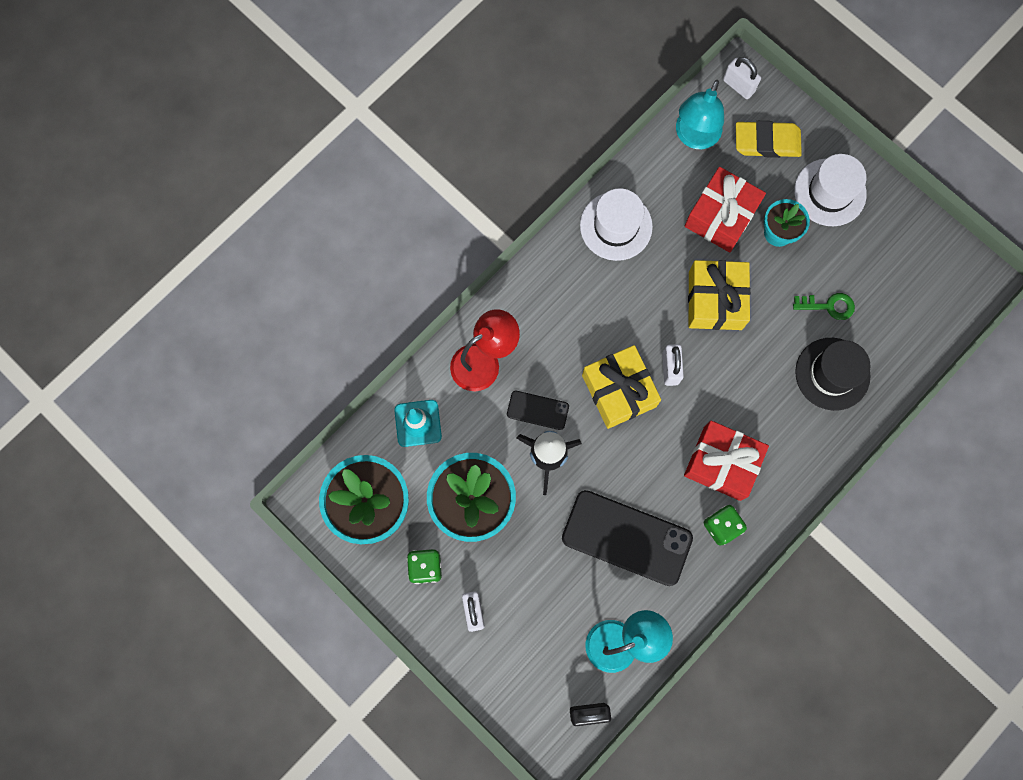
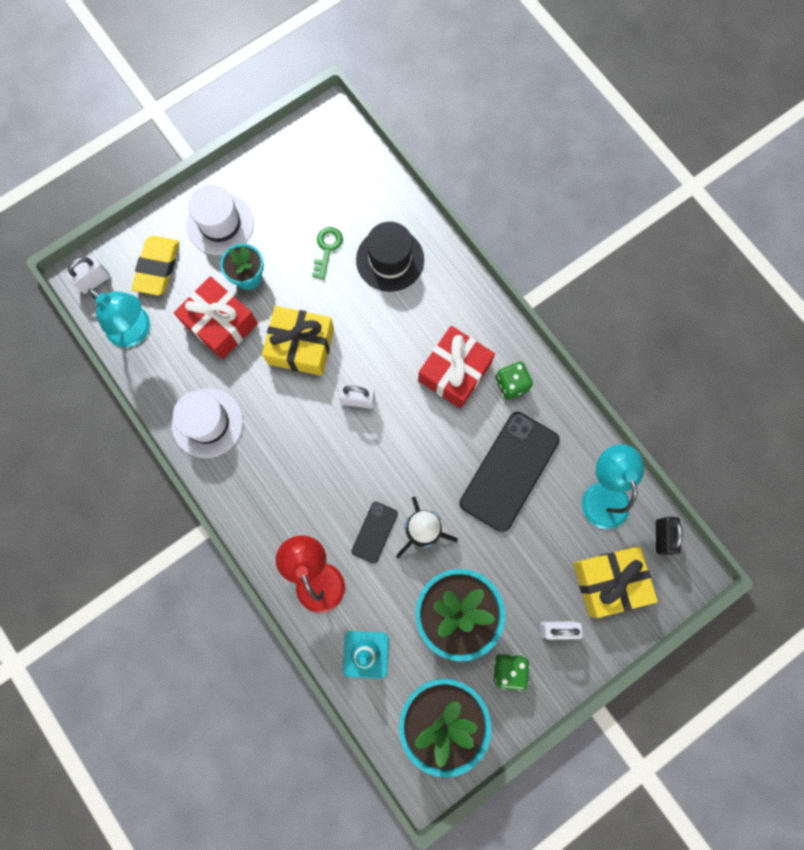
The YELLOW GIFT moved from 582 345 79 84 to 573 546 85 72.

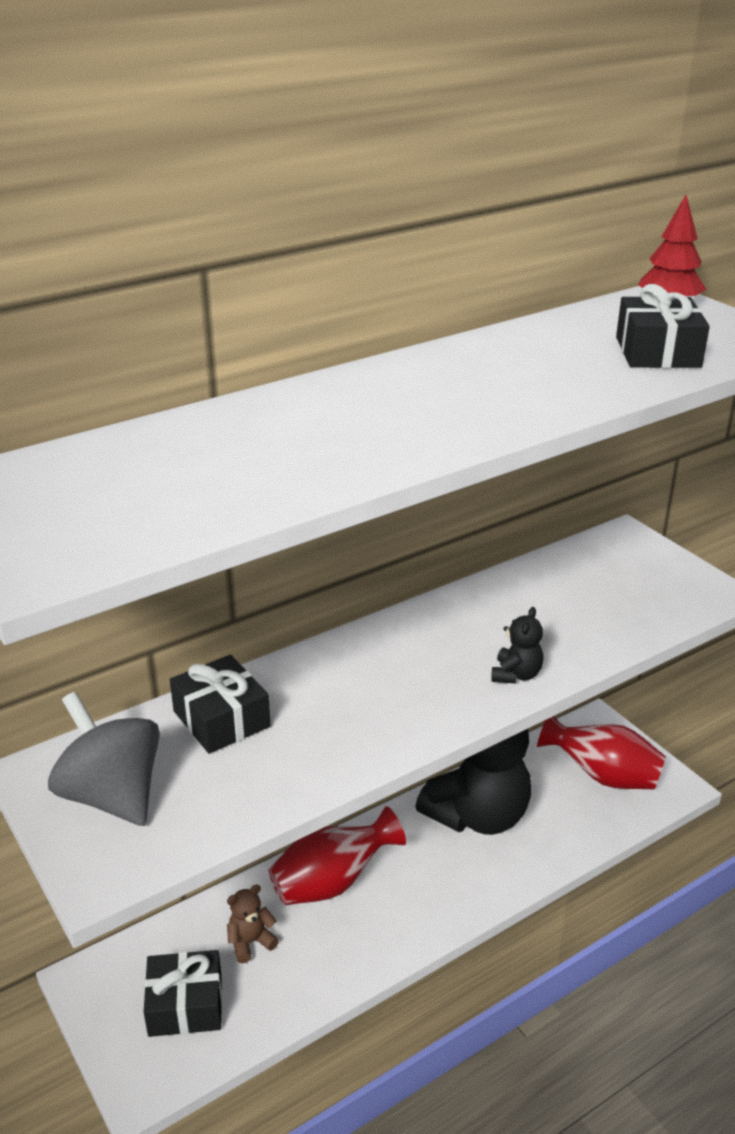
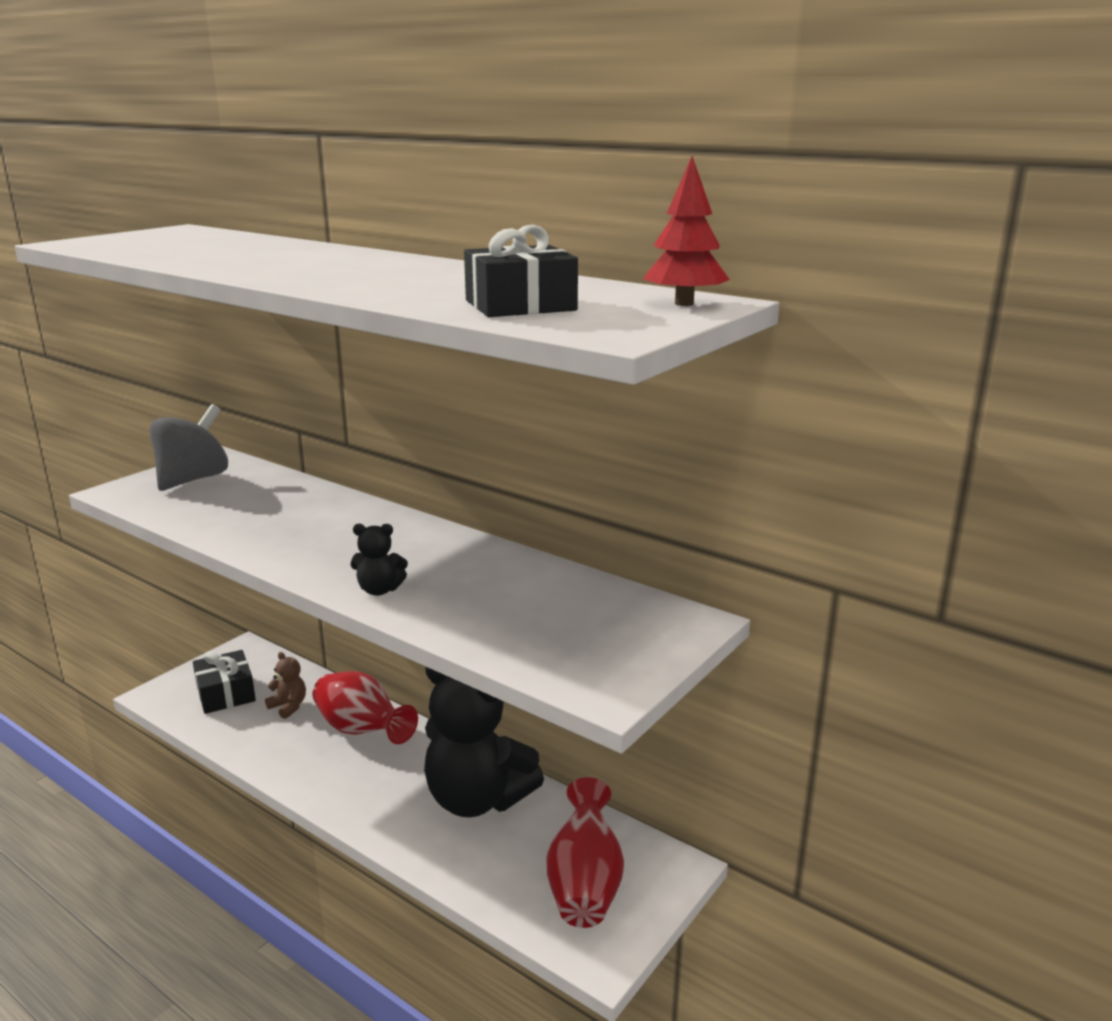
The BLACK GIFT at 170 655 101 99 disappeared.

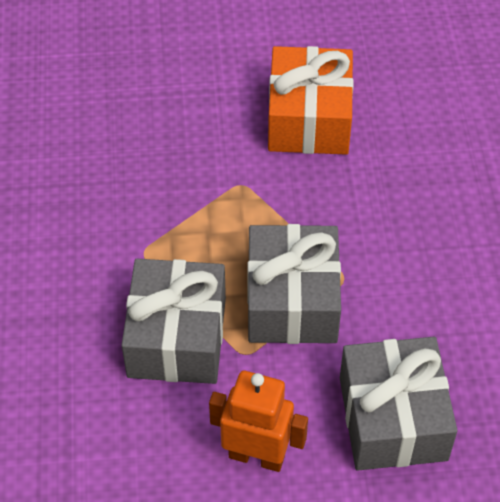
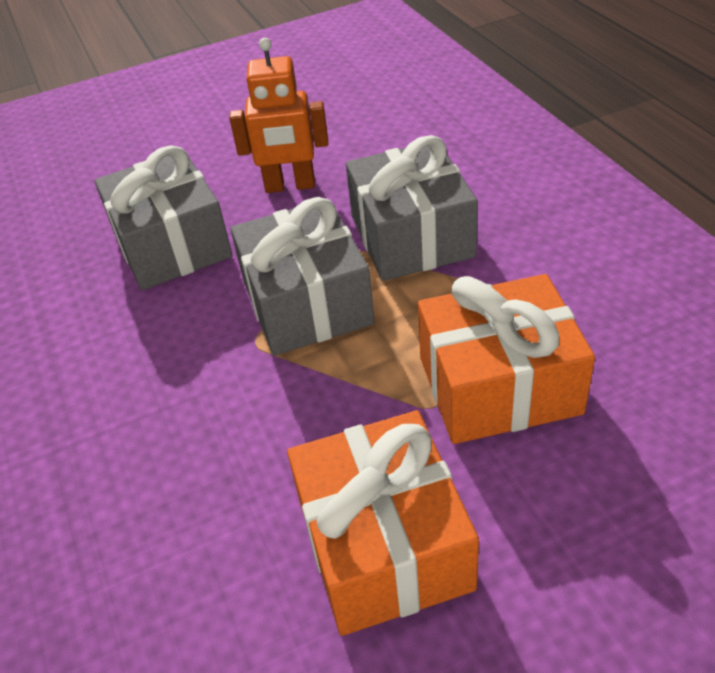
The ORANGE GIFT at 418 274 177 170 appeared.

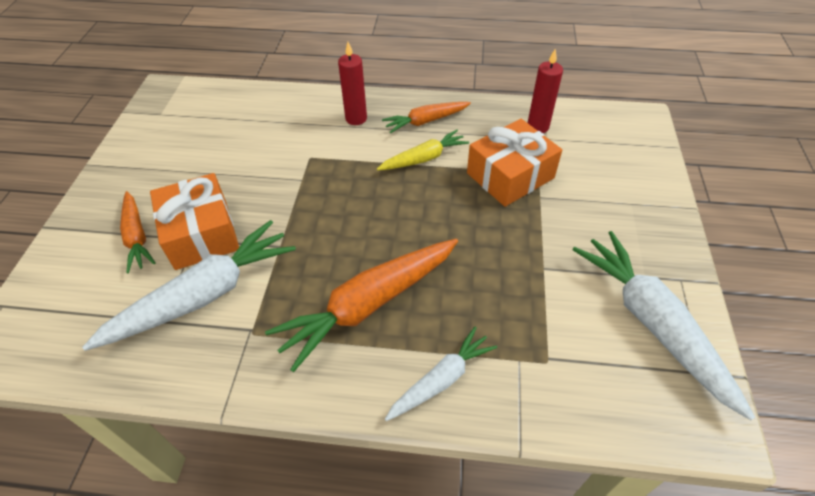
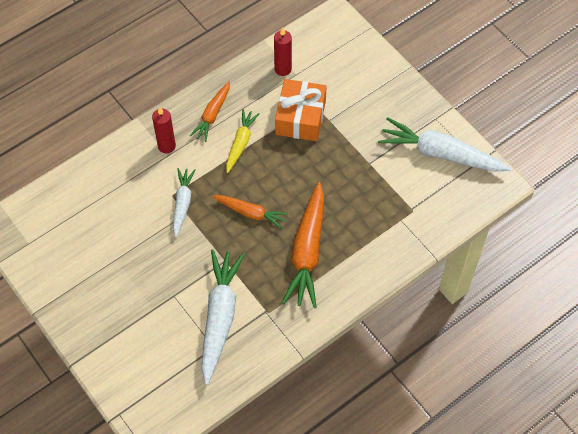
The ORANGE GIFT at 150 173 89 97 disappeared. The ORANGE CARROT moved from 120 191 36 82 to 213 195 75 34. The WHITE CARROT moved from 385 327 112 94 to 173 168 23 69.

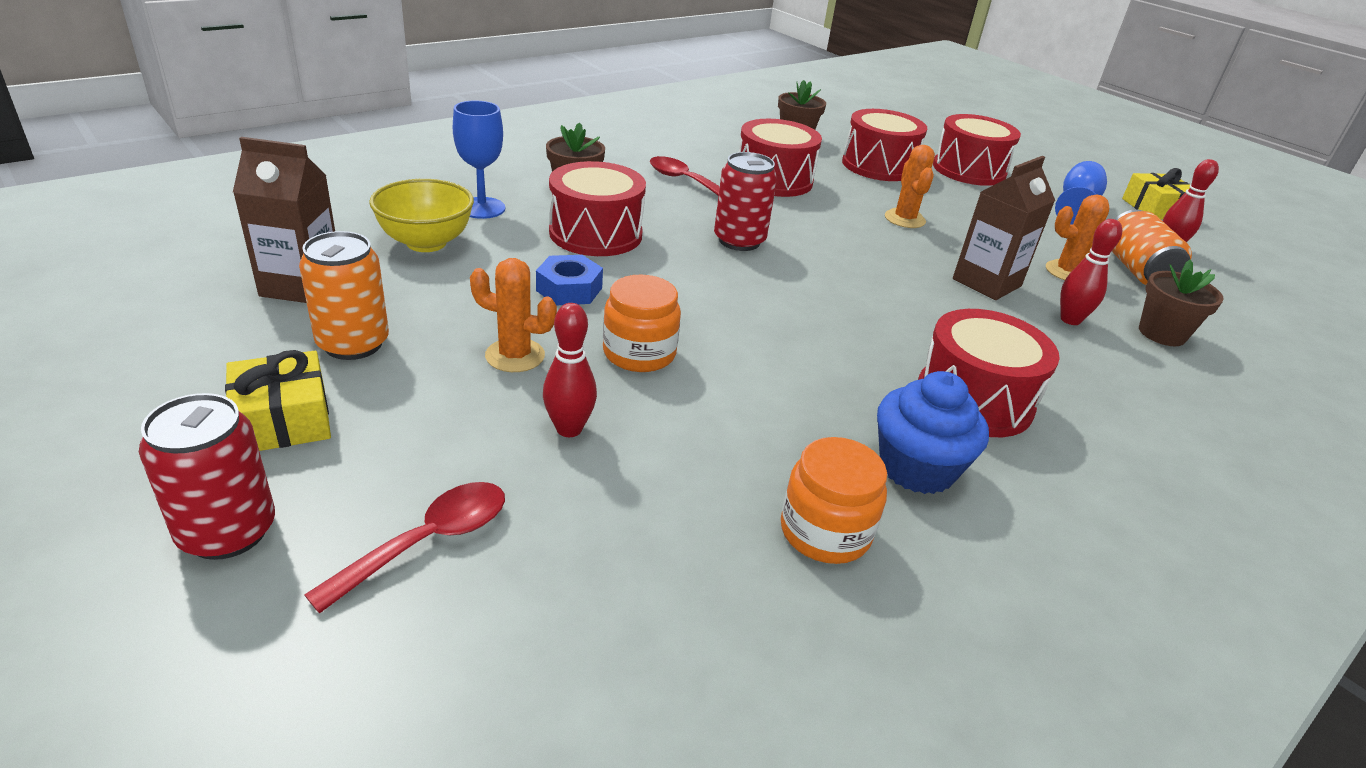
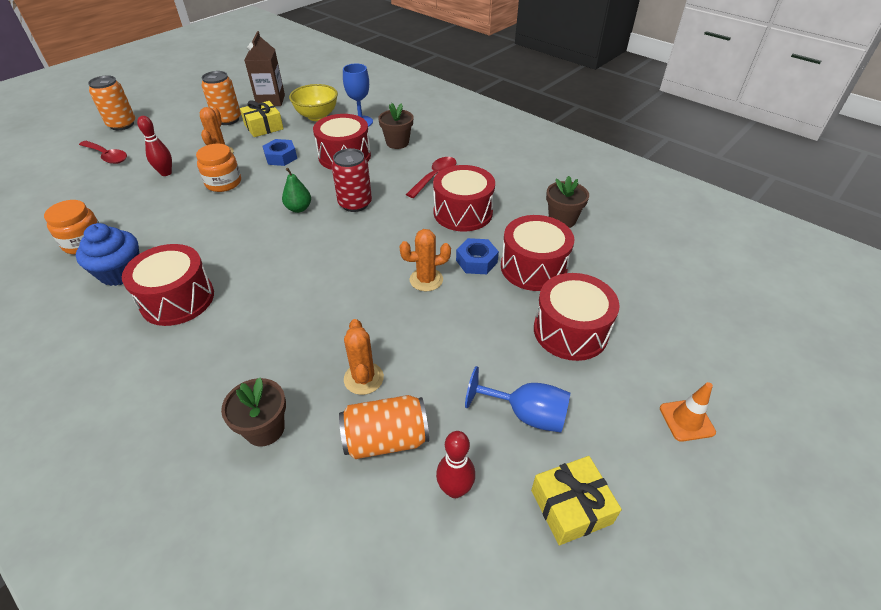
The BROWN CARTON at 953 156 102 144 disappeared. The RED BOWLING PIN at 1060 219 62 106 disappeared. The GREEN PEAR at 282 168 29 45 appeared. The BLUE NUT at 456 238 43 36 appeared. The ORANGE TRAFFIC CONE at 660 382 56 60 appeared. The YELLOW GIFT moved from 225 350 106 101 to 240 100 44 37. The RED CAN at 139 393 136 167 became the ORANGE CAN at 88 75 47 55.

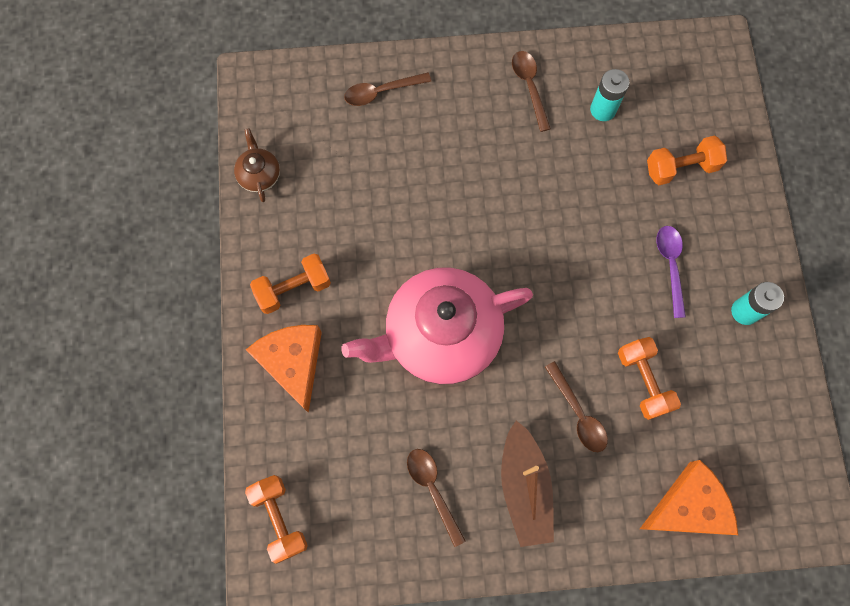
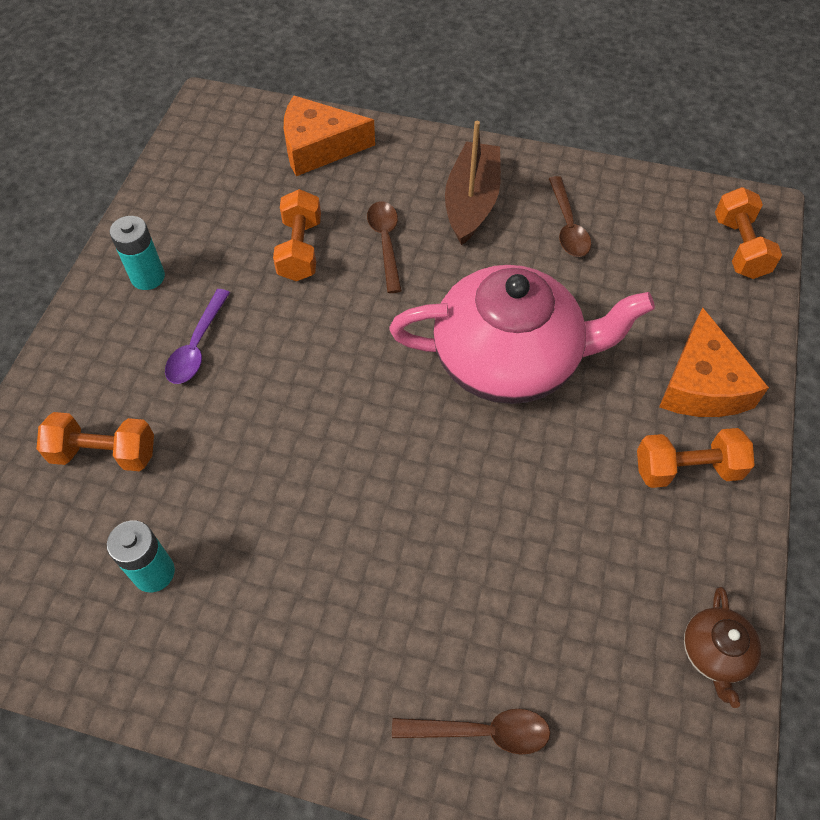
The BROWN SPOON at 512 51 39 81 disappeared.

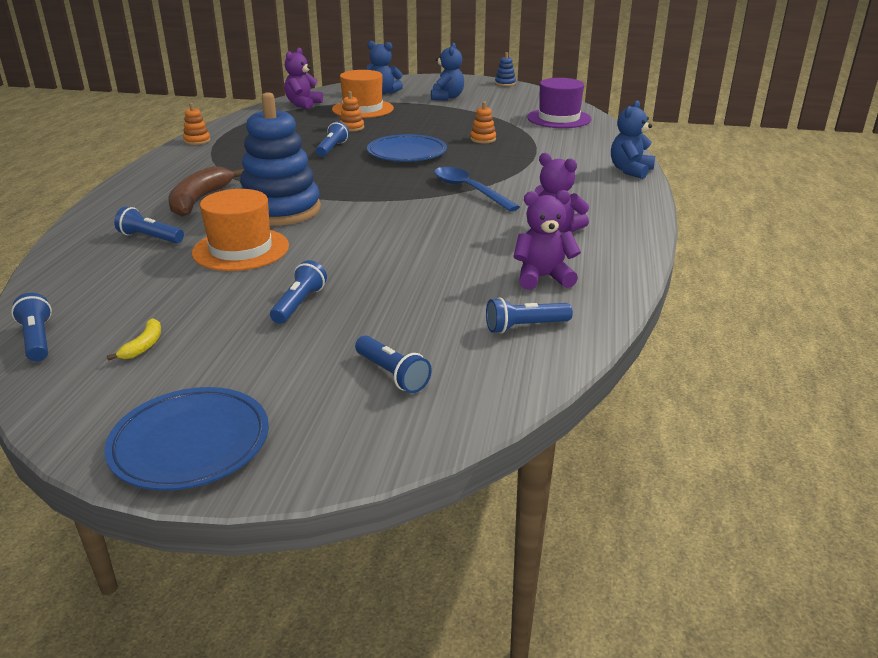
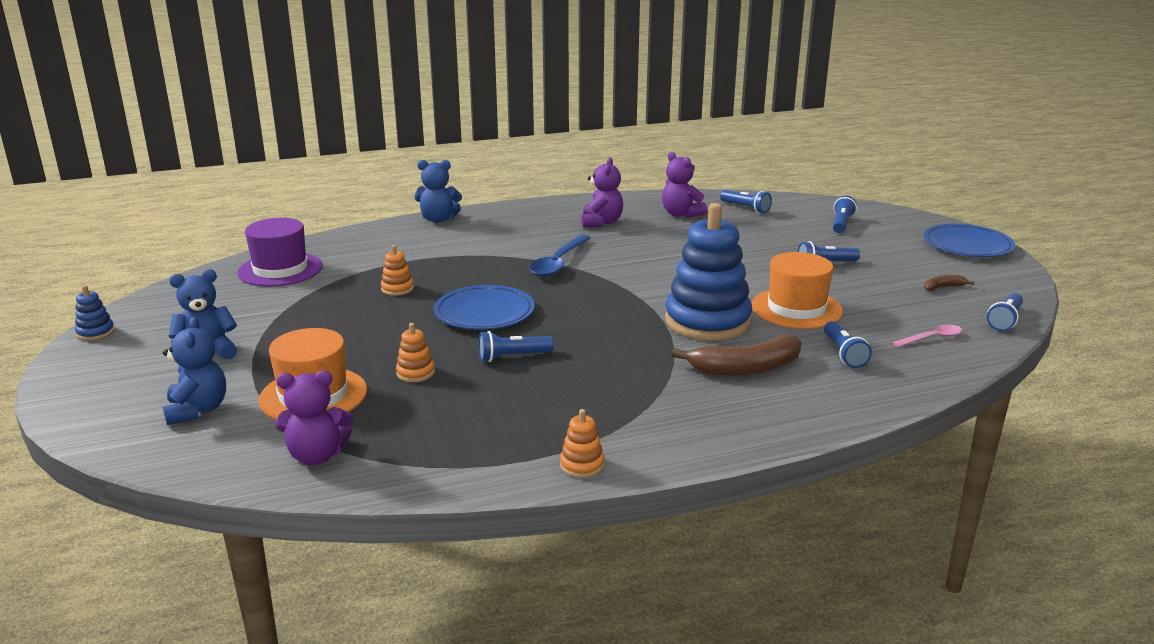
The PINK SPOON at 892 324 70 23 appeared. The YELLOW BANANA at 107 318 54 43 became the BROWN BANANA at 924 275 51 16.

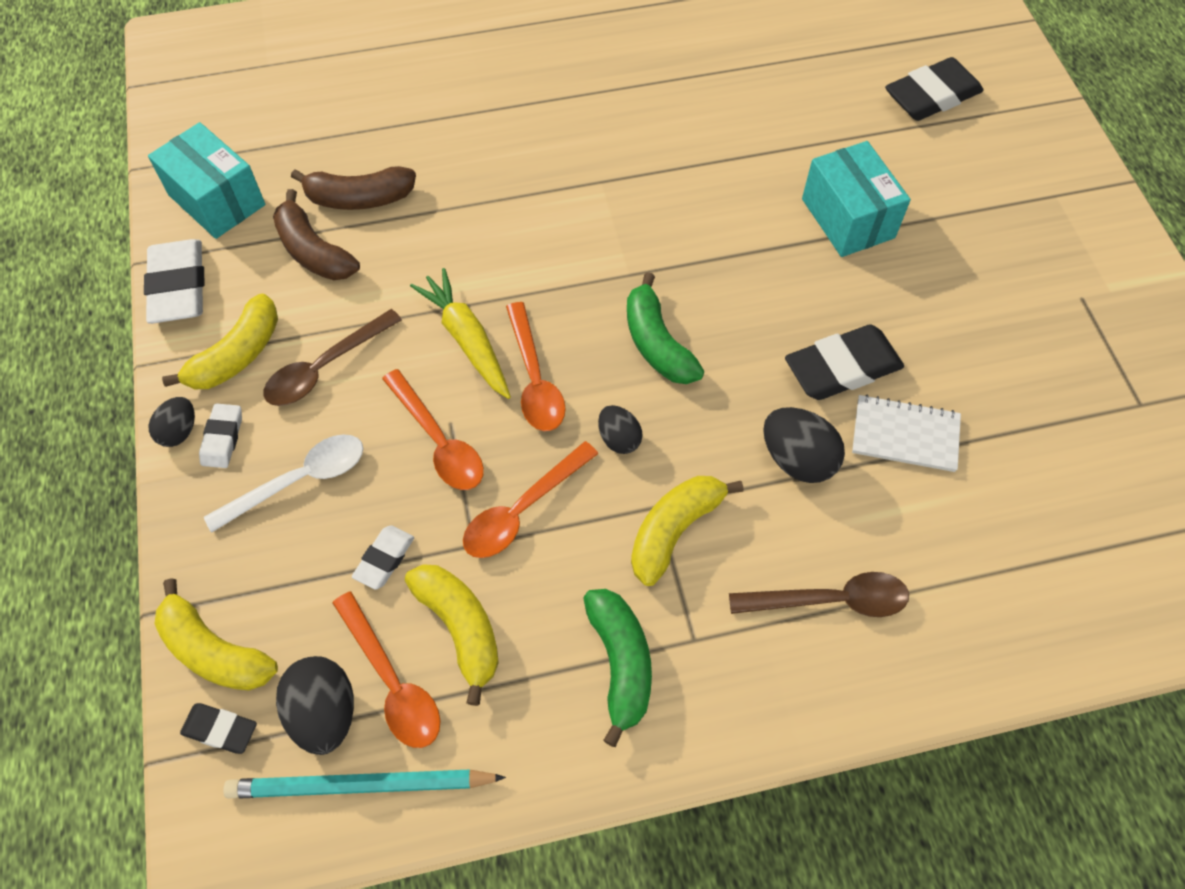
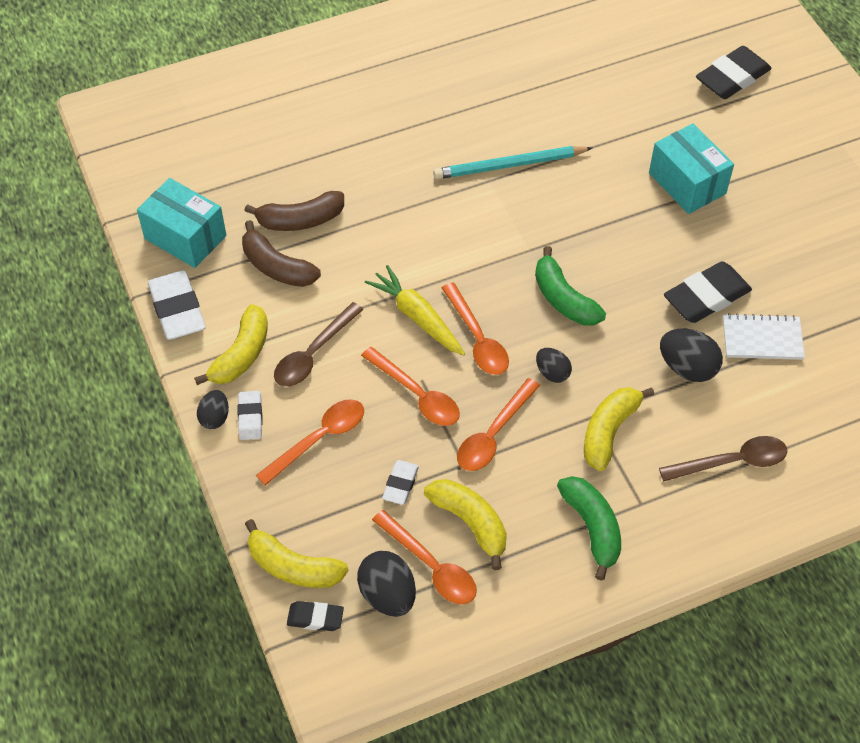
The TURQUOISE PENCIL moved from 223 770 283 29 to 433 146 159 33. The WHITE SPOON at 204 434 159 99 became the ORANGE SPOON at 256 399 108 87.

